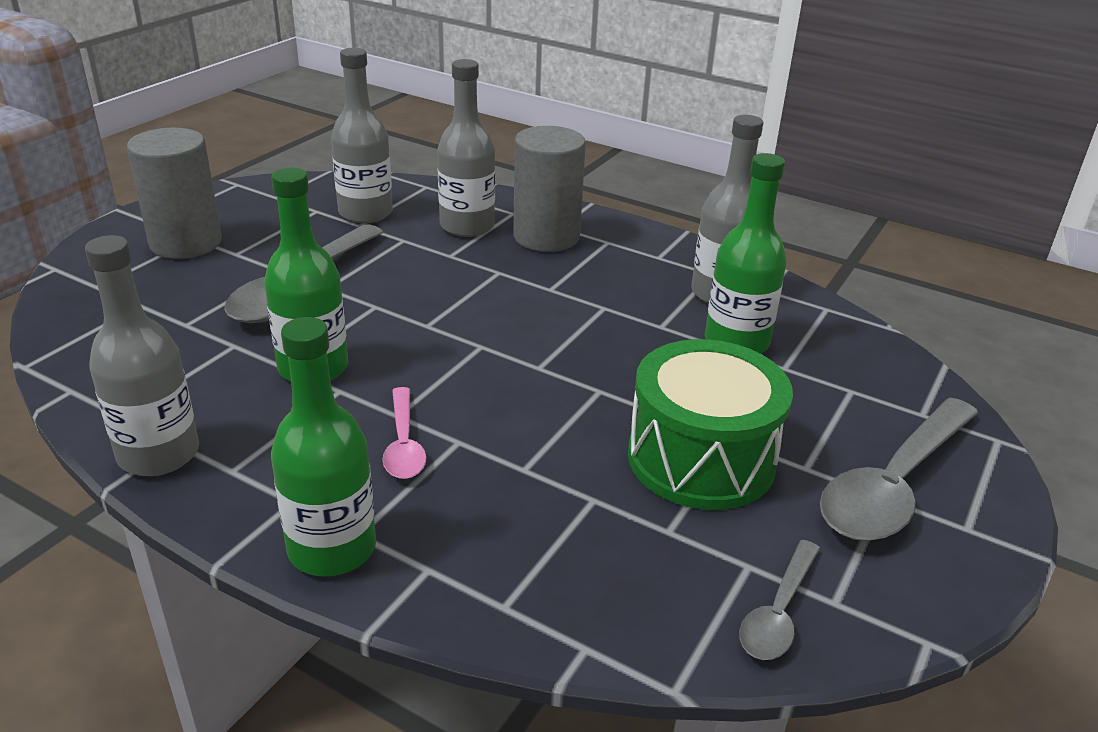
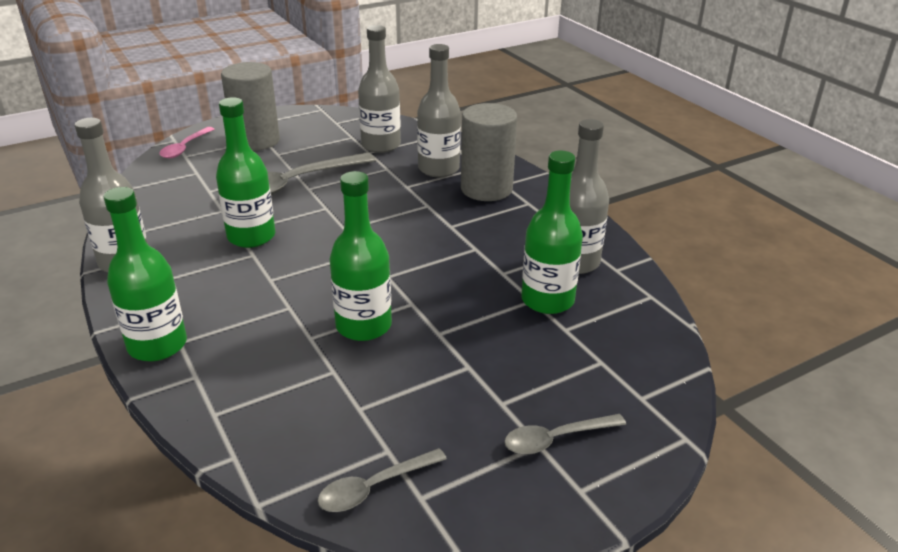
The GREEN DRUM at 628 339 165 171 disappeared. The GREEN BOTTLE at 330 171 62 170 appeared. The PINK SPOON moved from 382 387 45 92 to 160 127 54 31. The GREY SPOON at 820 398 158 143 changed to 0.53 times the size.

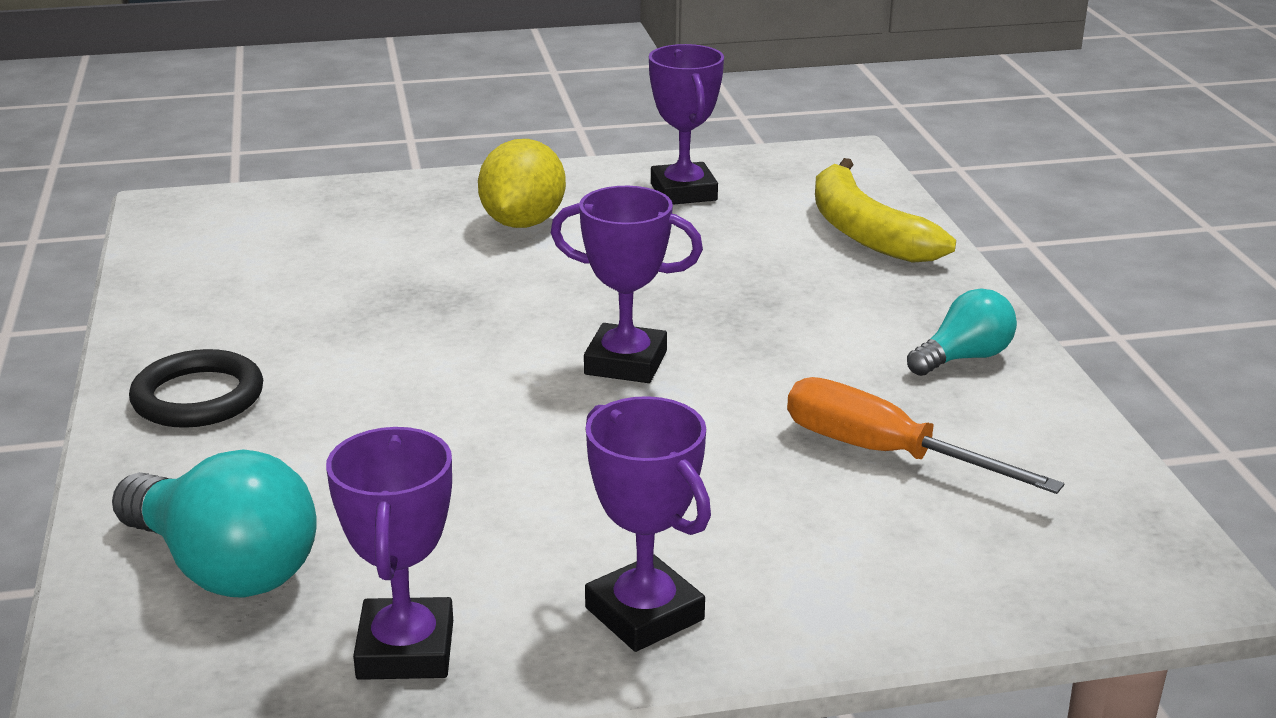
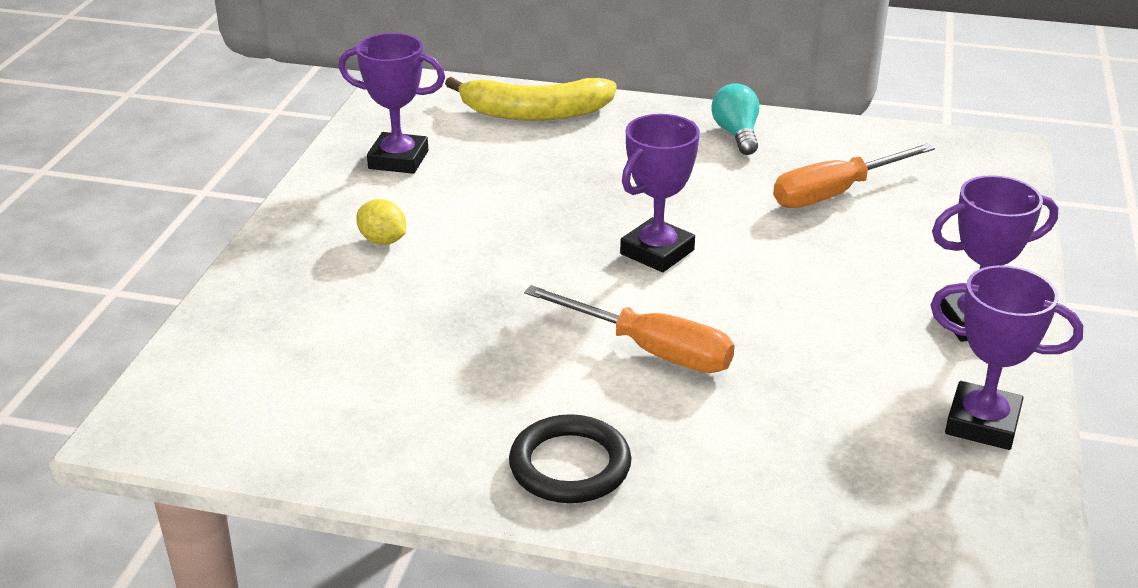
The TURQUOISE LIGHT BULB at 112 449 204 149 disappeared. The ORANGE SCREWDRIVER at 524 285 211 88 appeared. The YELLOW LEMON at 478 139 88 89 changed to 0.57 times the size.

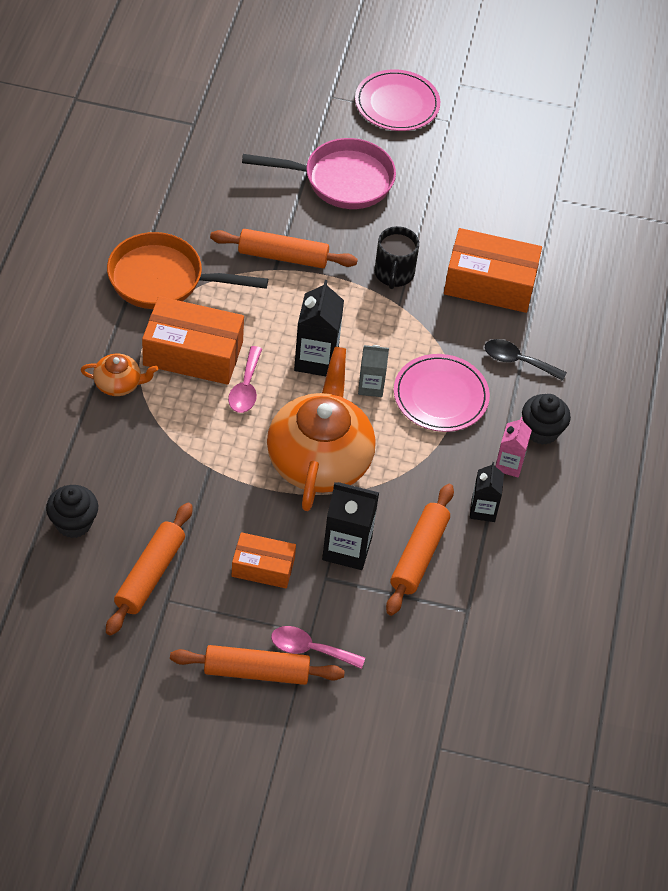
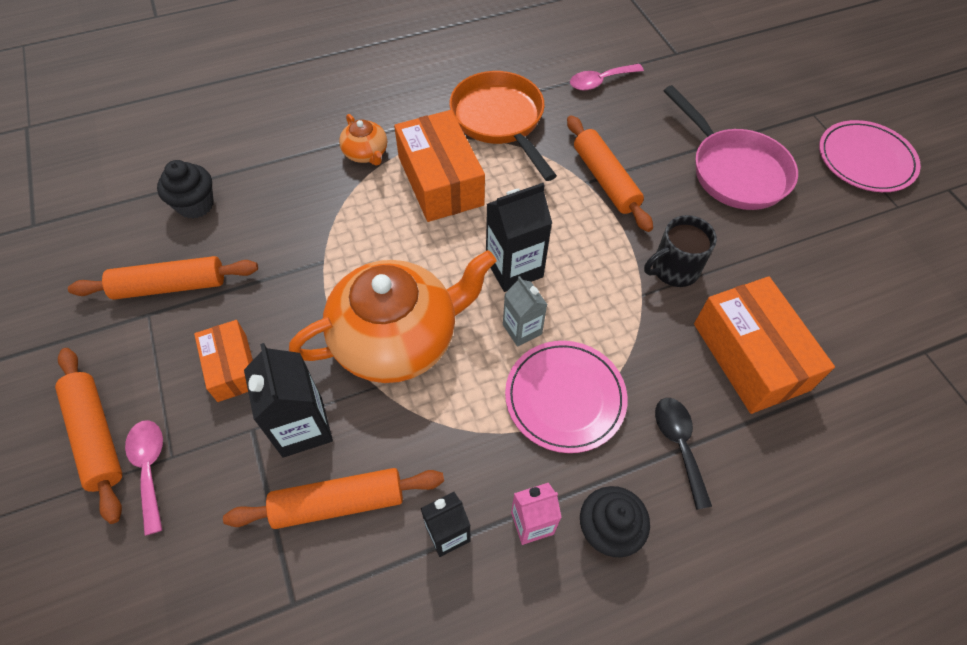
The PINK SPOON moved from 228 346 34 67 to 570 64 74 26.

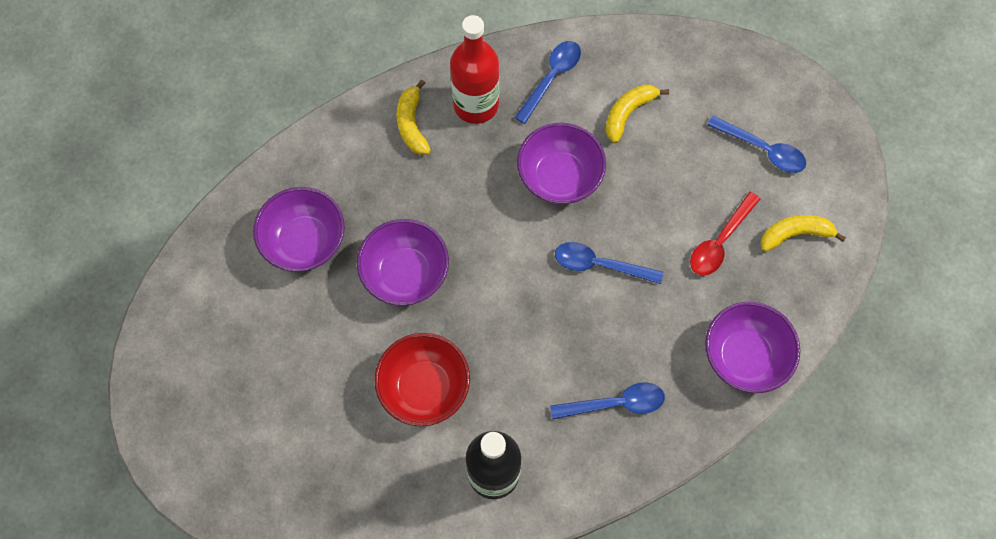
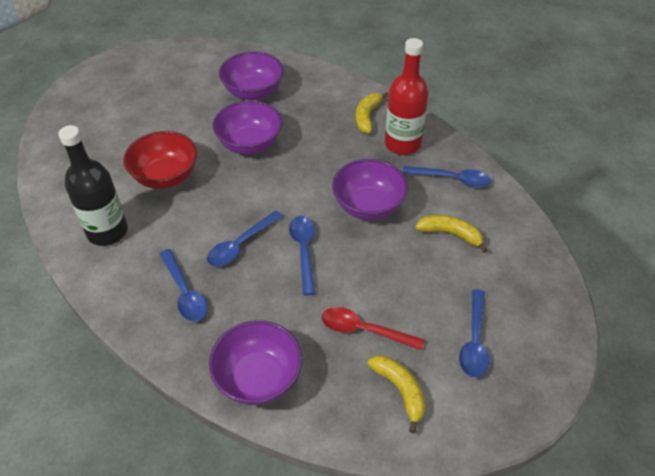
The BLUE SPOON at 207 211 76 56 appeared. The YELLOW BANANA at 397 80 34 75 turned 45 degrees counterclockwise.

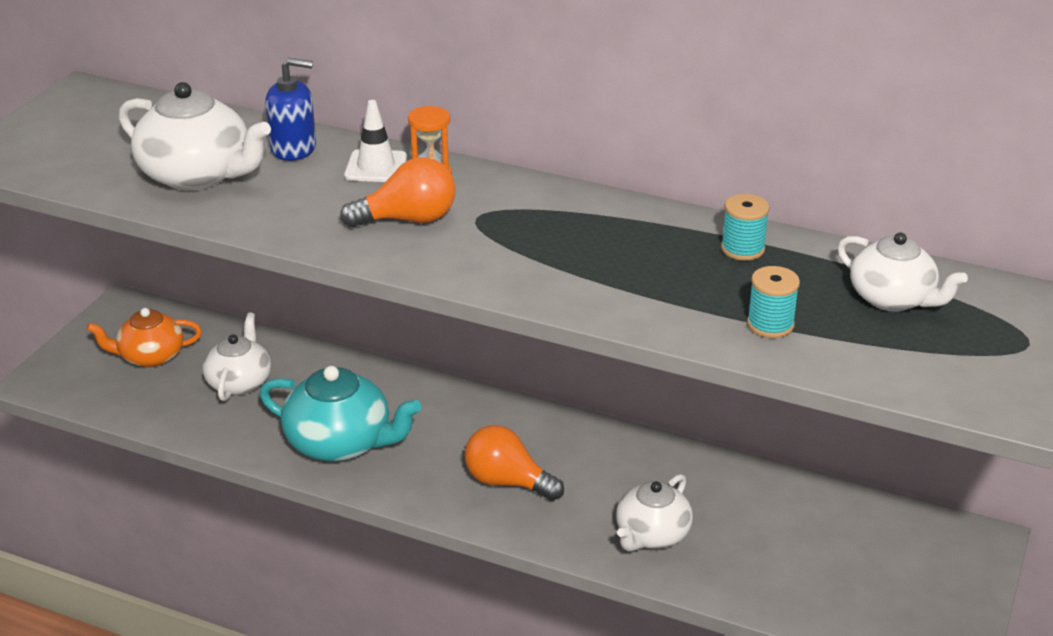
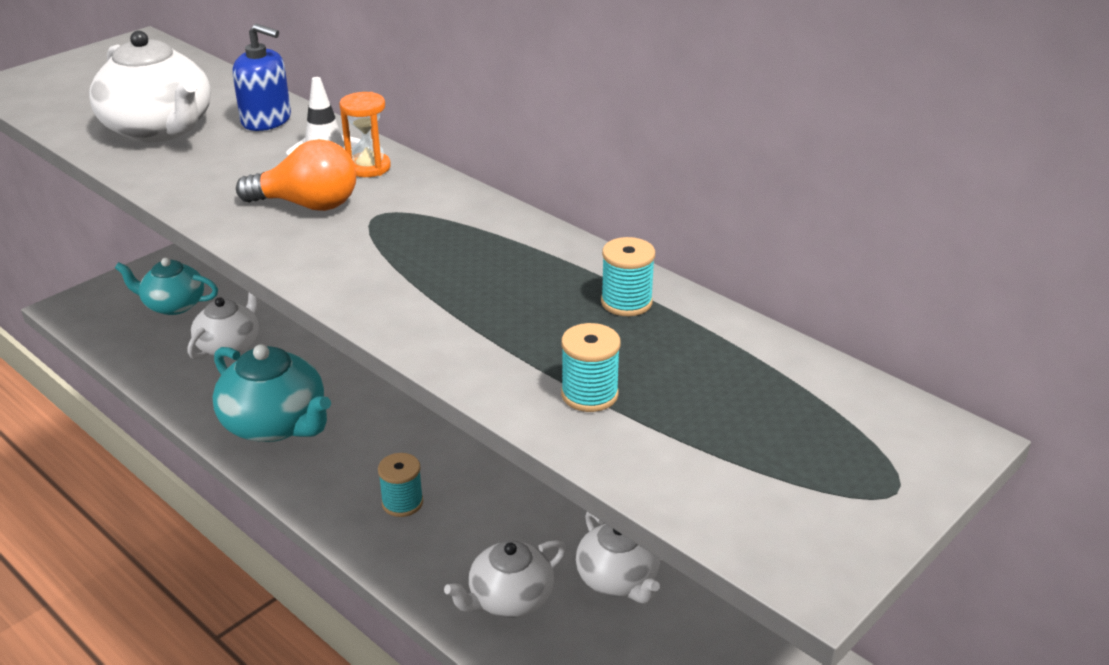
The WHITE TEAPOT moved from 837 232 131 79 to 576 512 84 92. The ORANGE LIGHT BULB at 465 425 99 76 was replaced by the TURQUOISE SPOOL at 378 453 45 64. The ORANGE TEAPOT at 87 308 115 59 became the TURQUOISE TEAPOT at 115 258 103 57.

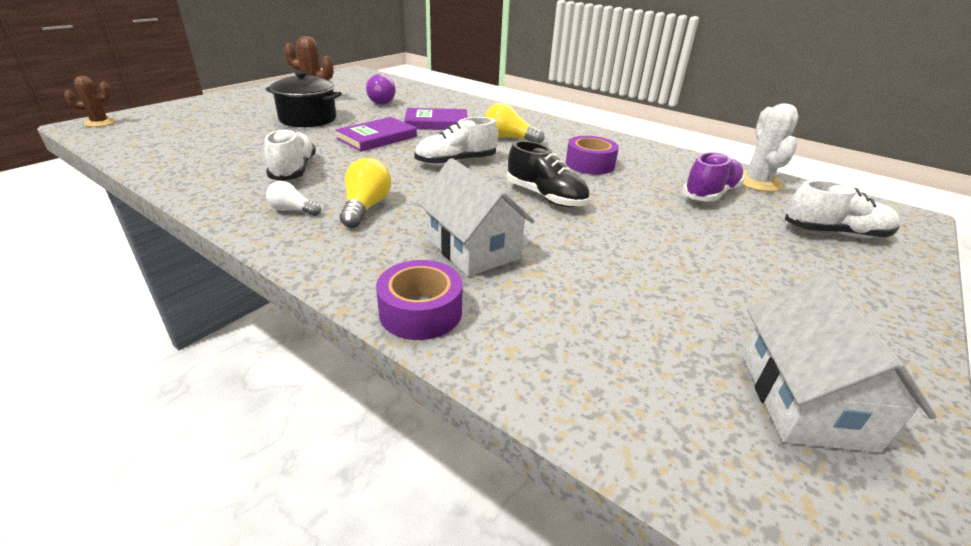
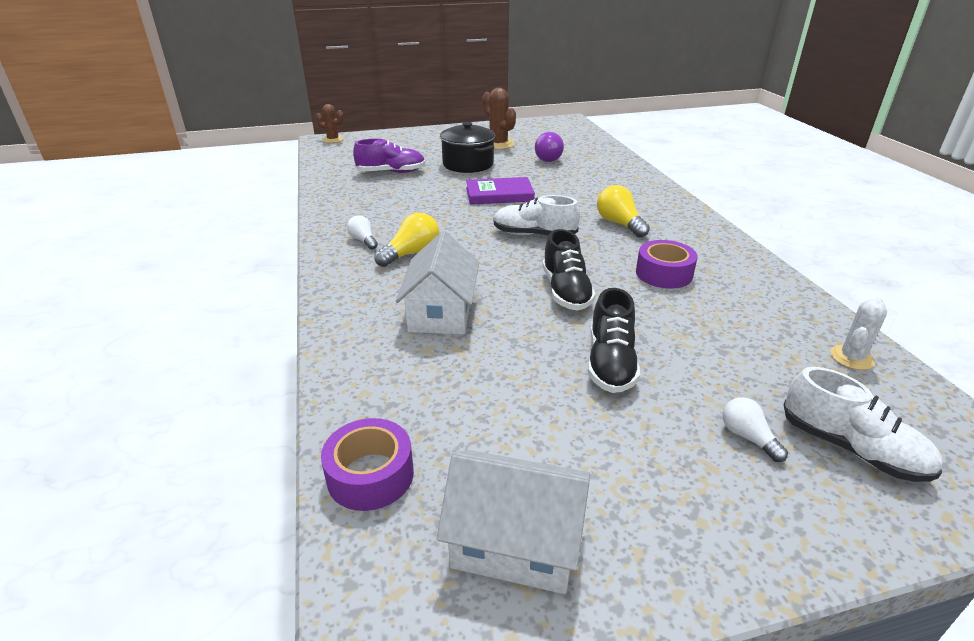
The WHITE SHOE at 264 128 52 53 disappeared. The PURPLE BOOK at 404 108 64 22 disappeared. The BLACK SHOE at 588 288 52 105 appeared. The WHITE LIGHT BULB at 723 397 65 65 appeared. The PURPLE TAPE moved from 376 260 87 80 to 321 418 93 93. The PURPLE SHOE moved from 682 152 63 50 to 353 139 72 34. The WHITE HOUSE at 742 272 195 181 turned 60 degrees clockwise. The WHITE CACTUS at 742 103 56 89 changed to 0.66 times the size.

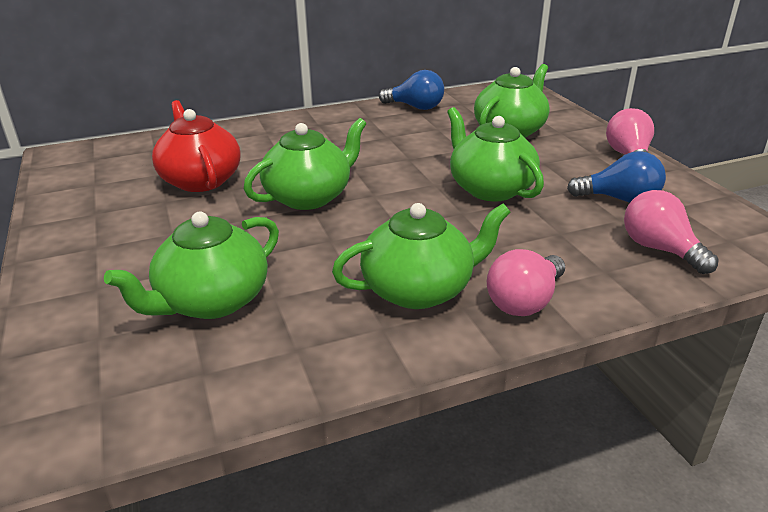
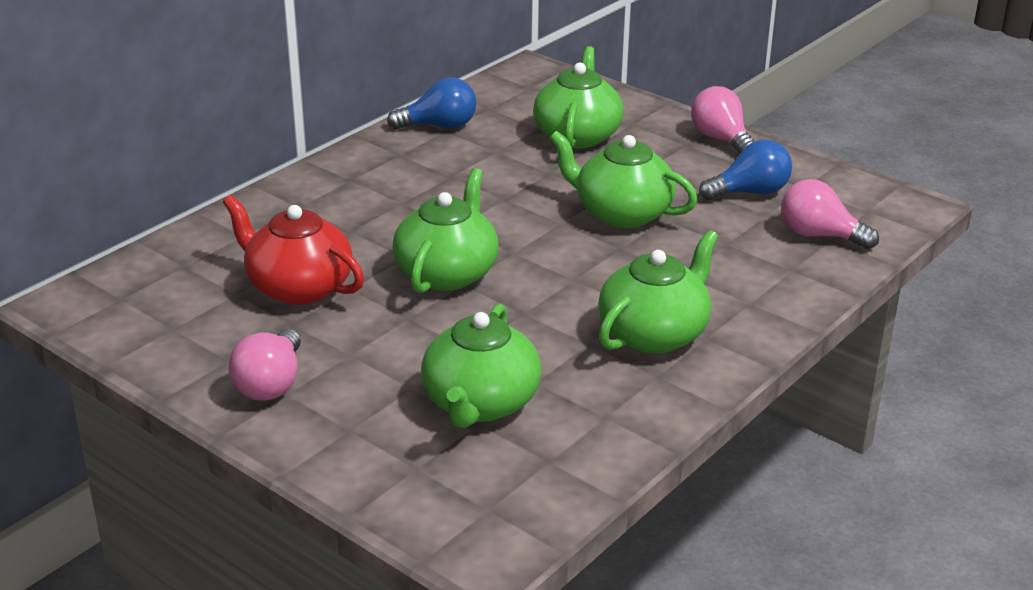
The PINK LIGHT BULB moved from 487 249 78 67 to 229 329 72 72.

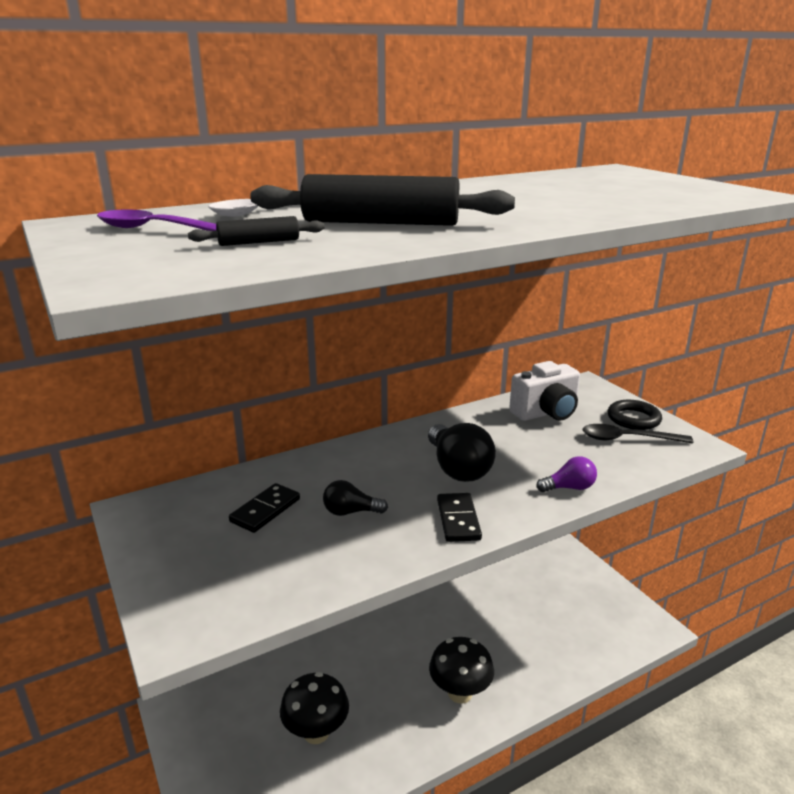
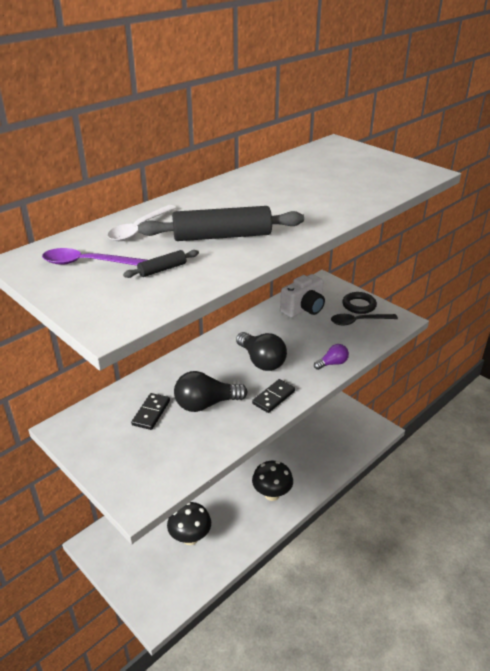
The BLACK DOMINO at 437 493 45 49 turned 60 degrees clockwise. The BLACK LIGHT BULB at 323 480 65 36 changed to 1.79 times the size.

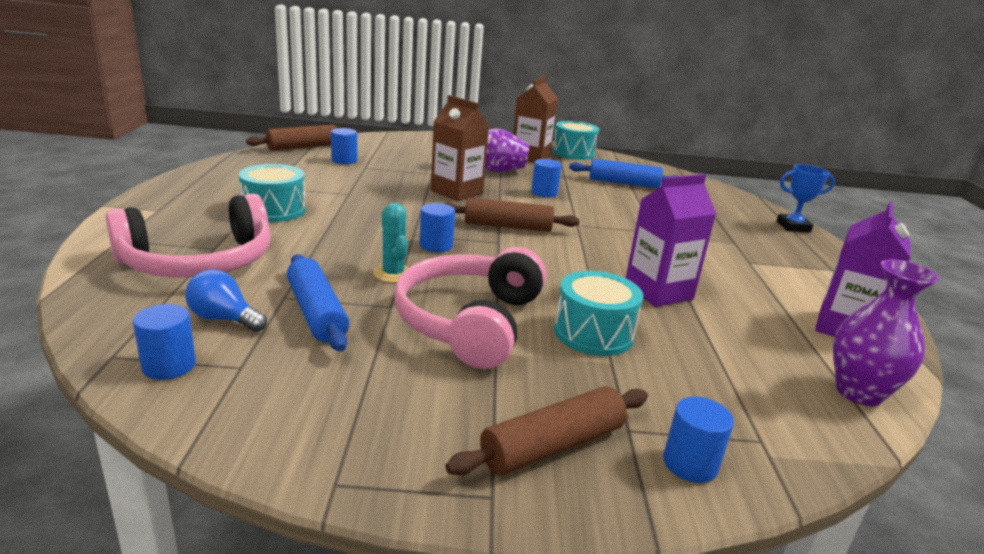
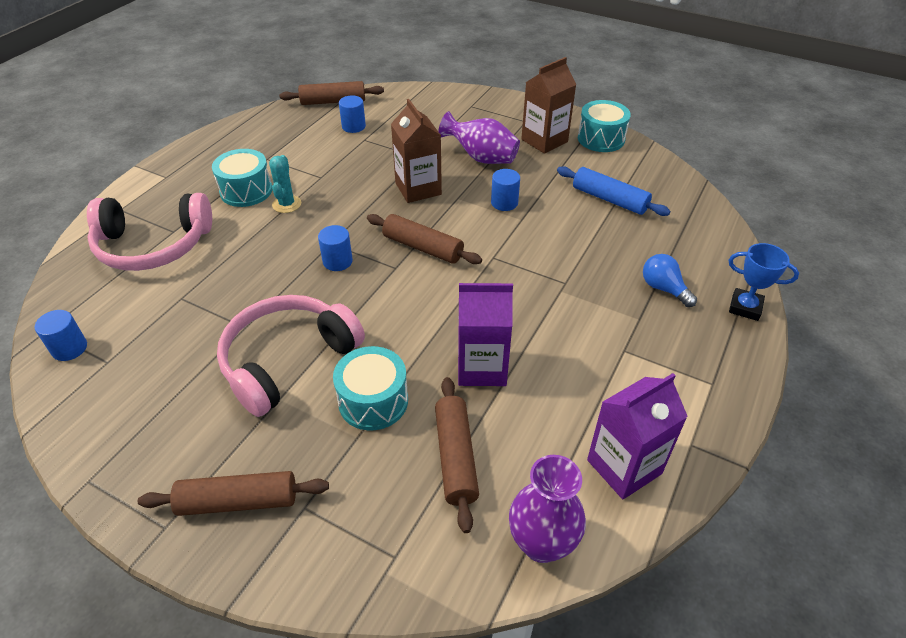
The BLUE ROLLING PIN at 287 254 62 97 disappeared. The BLUE CYLINDER at 663 396 71 87 disappeared. The BROWN ROLLING PIN at 435 377 44 156 appeared. The BLUE LIGHT BULB moved from 185 269 82 63 to 643 254 54 53. The TURQUOISE CACTUS moved from 373 203 35 80 to 269 155 32 58.

